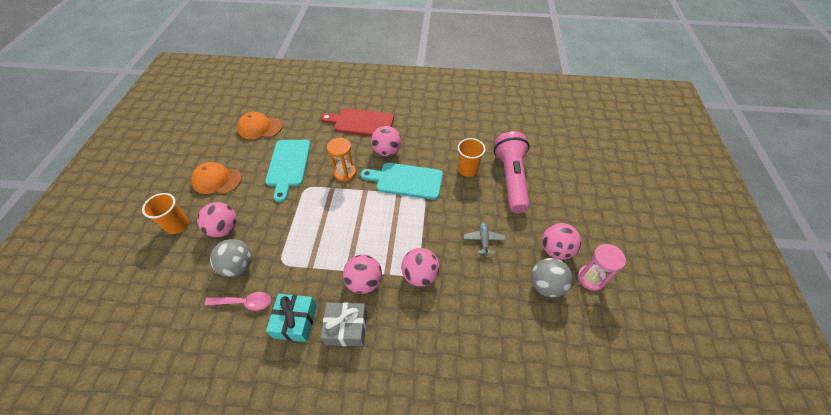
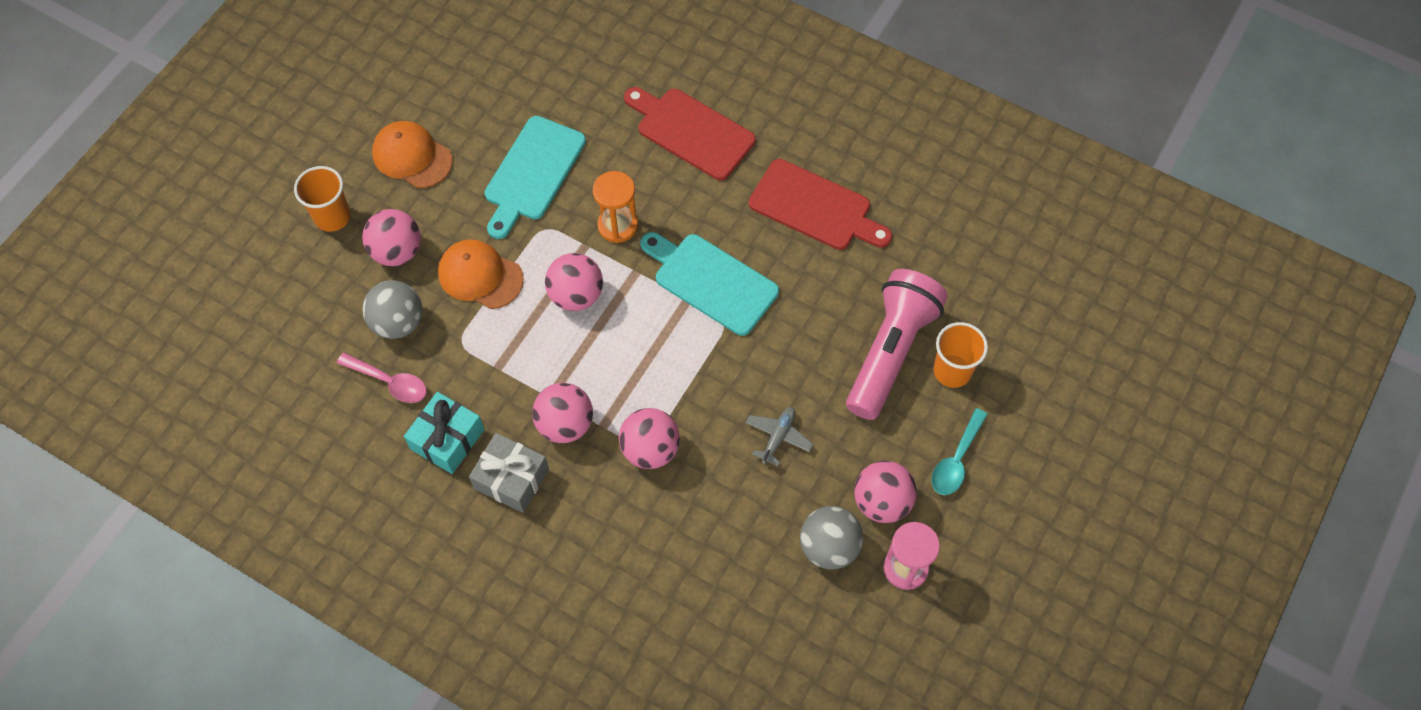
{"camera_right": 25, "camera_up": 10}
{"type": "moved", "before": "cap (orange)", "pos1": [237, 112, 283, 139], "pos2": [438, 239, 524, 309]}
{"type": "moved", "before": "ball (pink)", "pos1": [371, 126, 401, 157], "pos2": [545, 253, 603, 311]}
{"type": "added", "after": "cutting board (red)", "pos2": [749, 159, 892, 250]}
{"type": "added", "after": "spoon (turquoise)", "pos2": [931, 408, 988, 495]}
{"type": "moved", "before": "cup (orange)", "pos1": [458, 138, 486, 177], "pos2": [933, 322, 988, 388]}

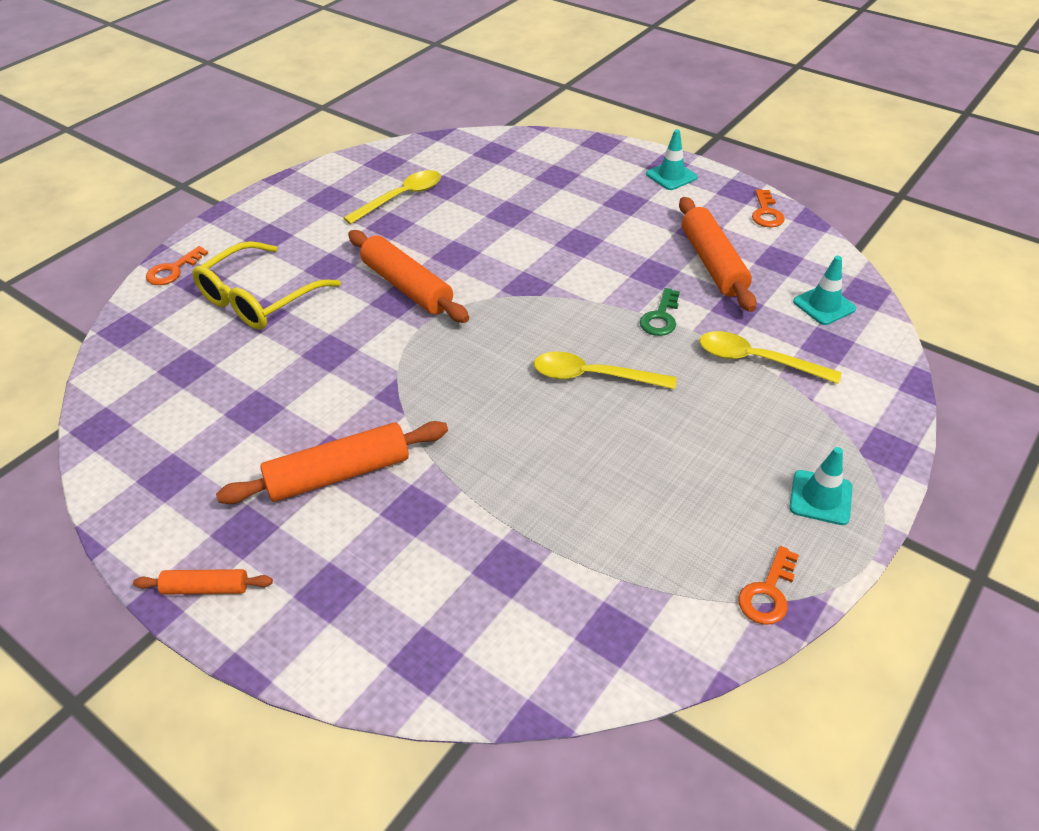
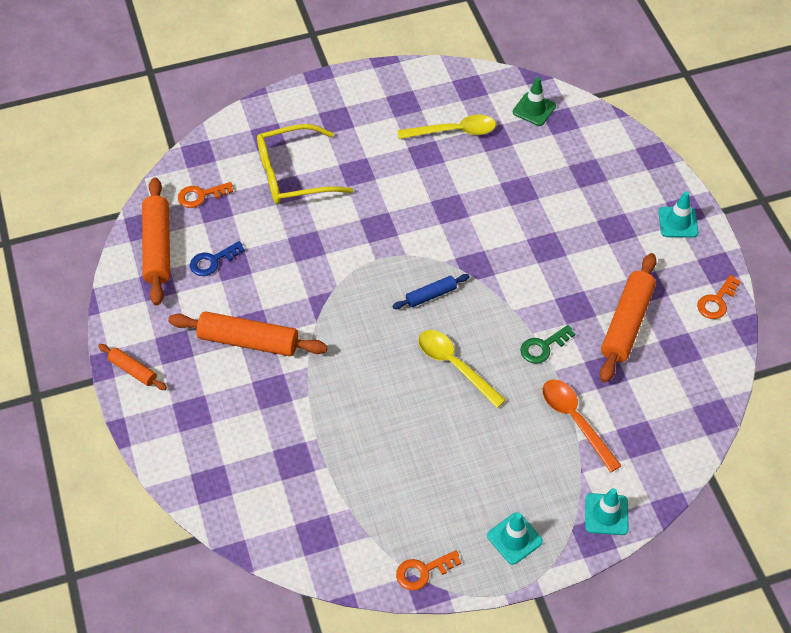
{"camera_right": 35, "camera_up": 10}
{"type": "moved", "before": "rolling pin (orange)", "pos1": [348, 230, 469, 323], "pos2": [142, 177, 170, 306]}
{"type": "moved", "before": "key (orange)", "pos1": [146, 246, 208, 285], "pos2": [178, 182, 233, 208]}
{"type": "added", "after": "key (blue)", "pos2": [190, 241, 245, 276]}
{"type": "added", "after": "rolling pin (blue)", "pos2": [392, 274, 470, 309]}
{"type": "added", "after": "traffic cone (green)", "pos2": [513, 77, 556, 126]}
{"type": "recoloured", "before": "spoon (yellow)", "after": "spoon (orange)", "pos1": [700, 331, 842, 384], "pos2": [543, 380, 622, 473]}
{"type": "moved", "before": "traffic cone (turquoise)", "pos1": [793, 256, 856, 325], "pos2": [585, 488, 629, 535]}

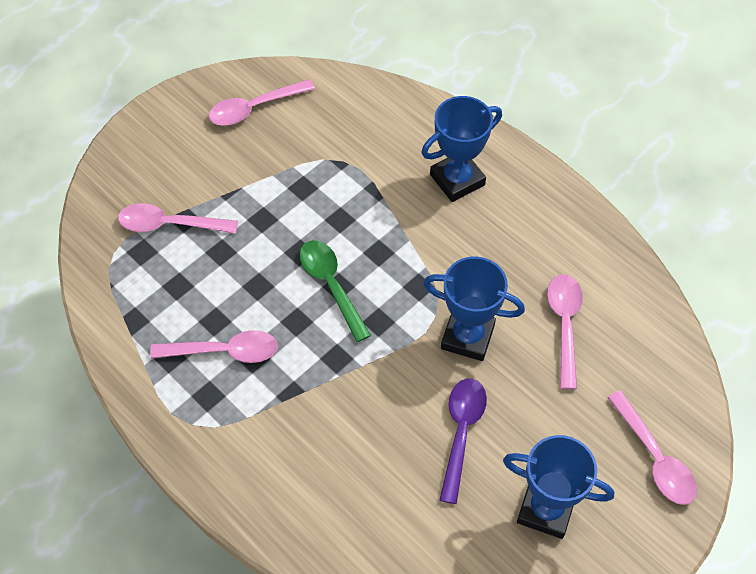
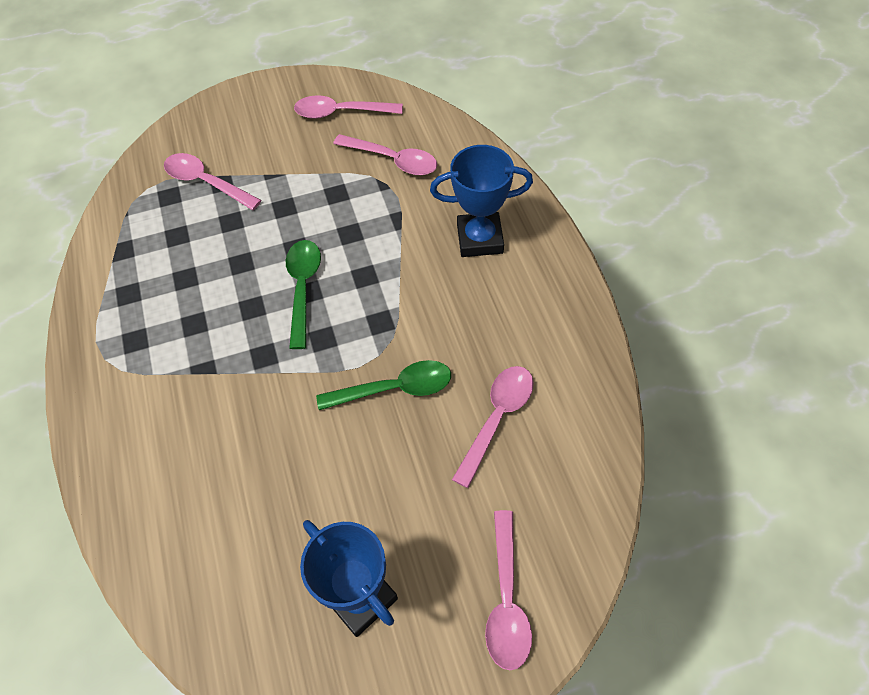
{"camera_right": 30, "camera_up": 0}
{"type": "replaced", "before": "trophy (blue)", "after": "spoon (green)", "pos1": [423, 257, 525, 361], "pos2": [316, 360, 451, 410]}
{"type": "moved", "before": "spoon (pink)", "pos1": [150, 330, 278, 363], "pos2": [333, 134, 437, 175]}
{"type": "removed", "before": "spoon (purple)", "pos1": [439, 379, 487, 504]}

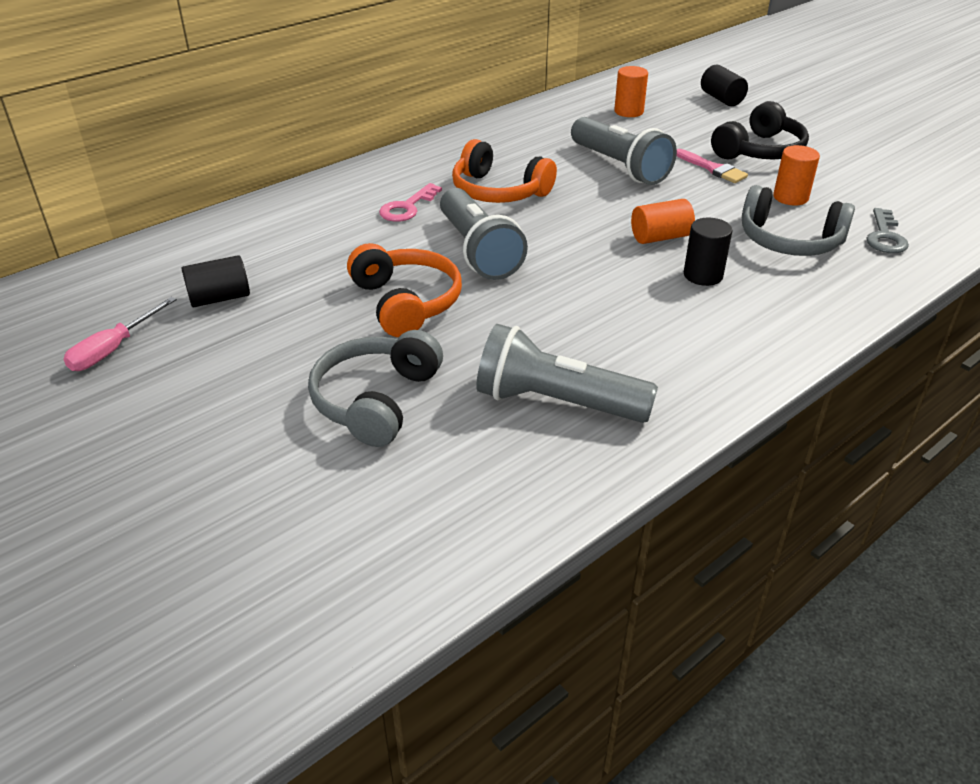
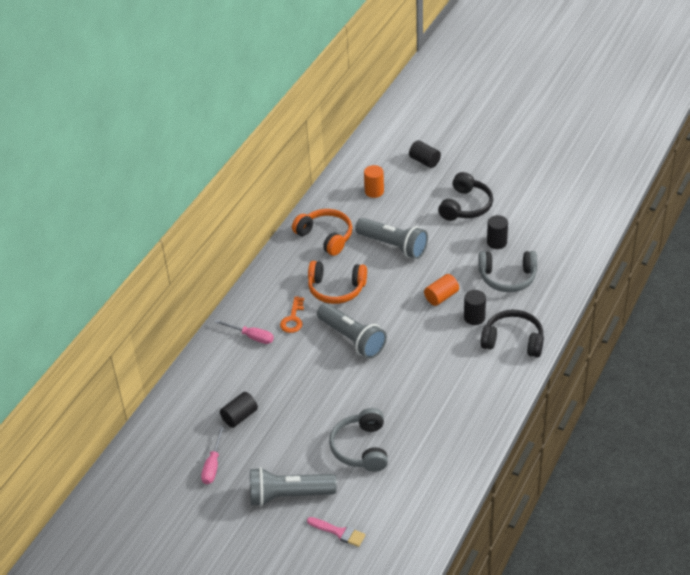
{"camera_right": -20, "camera_up": 5}
{"type": "added", "after": "screwdriver (pink)", "pos2": [215, 320, 274, 344]}
{"type": "moved", "before": "flashlight (grey)", "pos1": [476, 324, 658, 423], "pos2": [250, 467, 337, 506]}
{"type": "recoloured", "before": "key (pink)", "after": "key (orange)", "pos1": [379, 183, 442, 222], "pos2": [280, 296, 304, 333]}
{"type": "moved", "before": "headphones (orange)", "pos1": [347, 243, 462, 337], "pos2": [292, 209, 352, 256]}
{"type": "moved", "before": "brush (pink)", "pos1": [676, 149, 748, 183], "pos2": [307, 517, 366, 547]}
{"type": "added", "after": "headphones (black)", "pos2": [480, 310, 544, 358]}
{"type": "recoloured", "before": "cylinder (orange)", "after": "cylinder (black)", "pos1": [773, 145, 820, 205], "pos2": [487, 215, 508, 249]}
{"type": "removed", "before": "key (grey)", "pos1": [866, 208, 909, 253]}

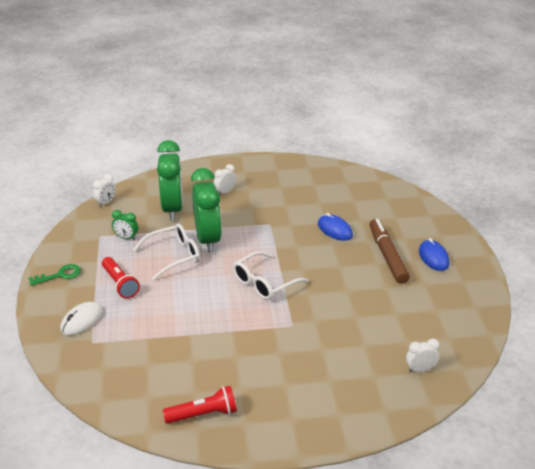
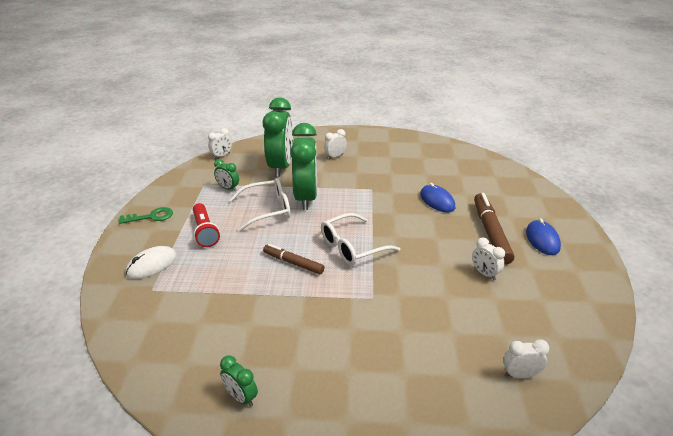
{"camera_right": 10, "camera_up": 0}
{"type": "replaced", "before": "flashlight (red)", "after": "clock (green)", "pos1": [163, 386, 237, 424], "pos2": [220, 355, 258, 407]}
{"type": "added", "after": "marker (brown)", "pos2": [263, 244, 325, 274]}
{"type": "added", "after": "clock (white)", "pos2": [472, 237, 505, 280]}

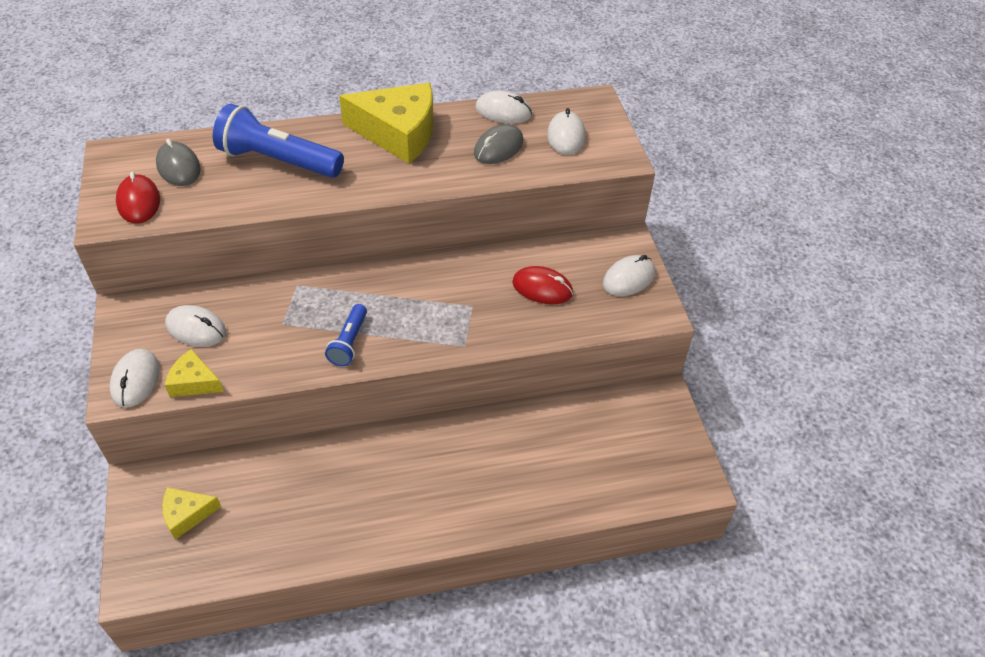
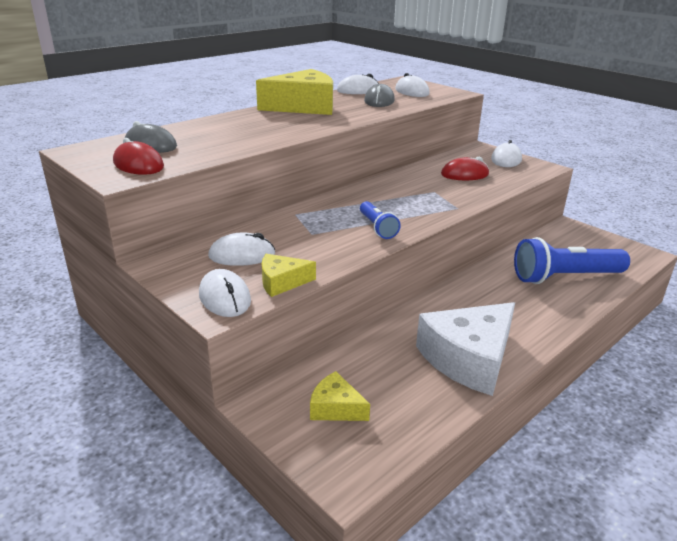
{"camera_right": -30, "camera_up": -20}
{"type": "turned", "before": "cheese (yellow)", "pos1": [162, 487, 221, 540], "pos2": [310, 371, 370, 421], "turn": 75}
{"type": "added", "after": "cheese (white)", "pos2": [416, 302, 515, 396]}
{"type": "moved", "before": "flashlight (blue)", "pos1": [213, 104, 344, 178], "pos2": [514, 237, 630, 284]}

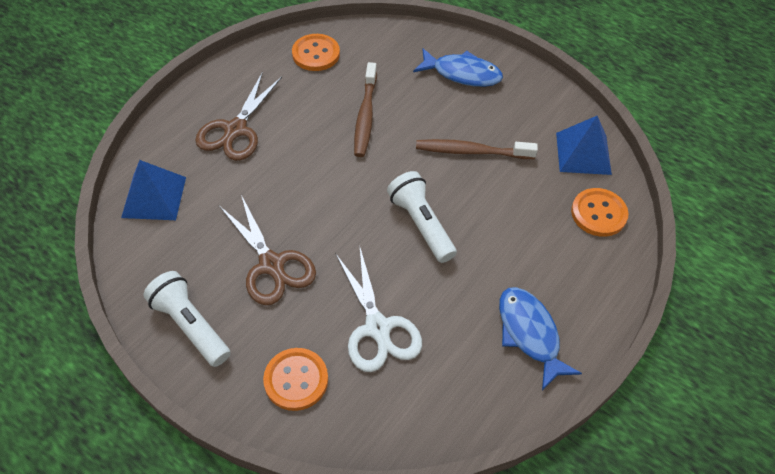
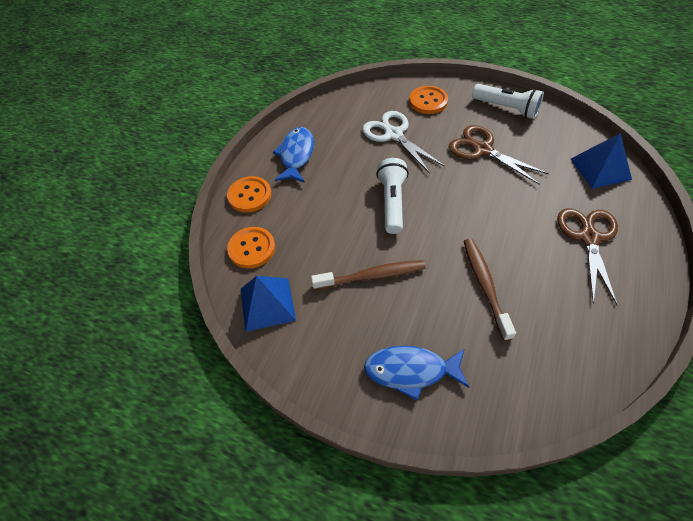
{"camera_right": 170, "camera_up": 0}
{"type": "moved", "before": "button (orange)", "pos1": [292, 34, 340, 71], "pos2": [227, 176, 271, 213]}
{"type": "turned", "before": "fish (blue)", "pos1": [499, 287, 582, 390], "pos2": [273, 127, 314, 183], "turn": -135}
{"type": "turned", "before": "flashlight (white)", "pos1": [387, 171, 457, 263], "pos2": [376, 158, 409, 234], "turn": -135}

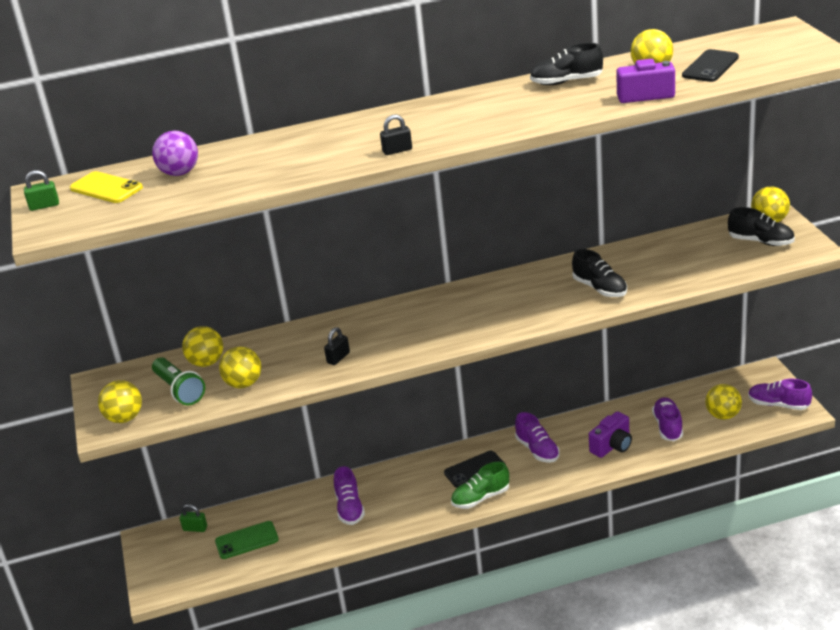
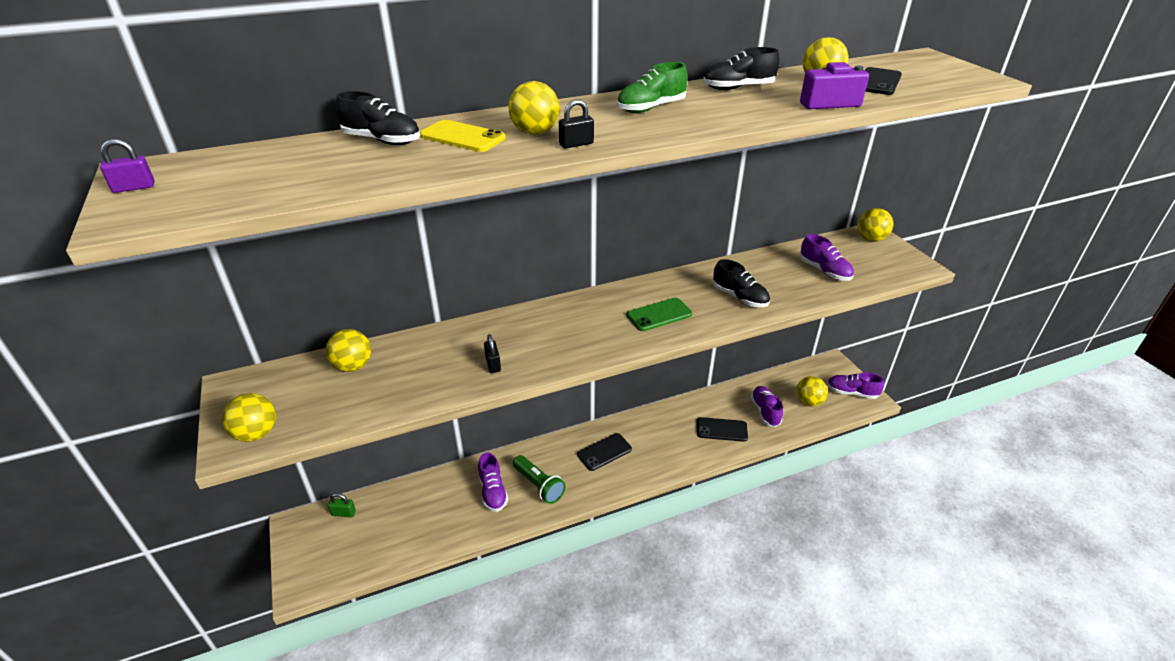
{"camera_right": -10, "camera_up": 5}
{"type": "recoloured", "before": "padlock (green)", "after": "padlock (purple)", "pos1": [24, 170, 59, 211], "pos2": [100, 139, 155, 193]}
{"type": "moved", "before": "shoe (black)", "pos1": [728, 207, 795, 246], "pos2": [336, 91, 420, 145]}
{"type": "moved", "before": "phone (yellow)", "pos1": [70, 171, 143, 203], "pos2": [420, 120, 506, 152]}
{"type": "turned", "before": "padlock (black)", "pos1": [324, 327, 350, 365], "pos2": [484, 334, 501, 373], "turn": -45}
{"type": "moved", "before": "ball (yellow)", "pos1": [219, 346, 261, 388], "pos2": [508, 81, 560, 135]}
{"type": "moved", "before": "flashlight (green)", "pos1": [152, 357, 205, 405], "pos2": [513, 455, 566, 504]}
{"type": "moved", "before": "shoe (green)", "pos1": [451, 462, 509, 509], "pos2": [617, 62, 687, 113]}
{"type": "moved", "before": "phone (green)", "pos1": [215, 521, 279, 559], "pos2": [627, 298, 692, 331]}
{"type": "replaced", "before": "camera (purple)", "after": "phone (black)", "pos1": [589, 411, 632, 458], "pos2": [697, 417, 748, 442]}
{"type": "moved", "before": "shoe (purple)", "pos1": [515, 412, 560, 463], "pos2": [800, 234, 854, 281]}
{"type": "removed", "before": "ball (purple)", "pos1": [152, 131, 198, 176]}

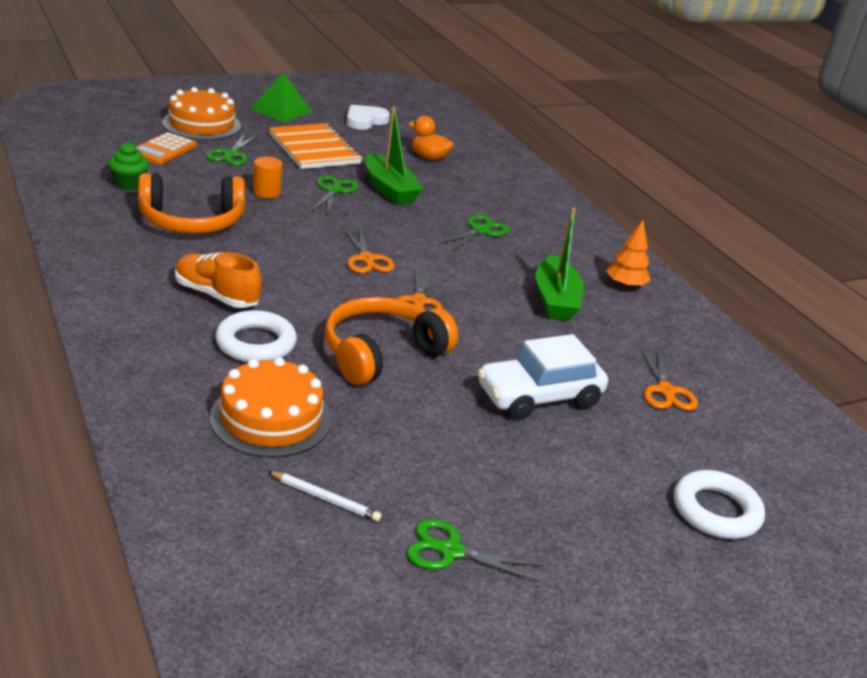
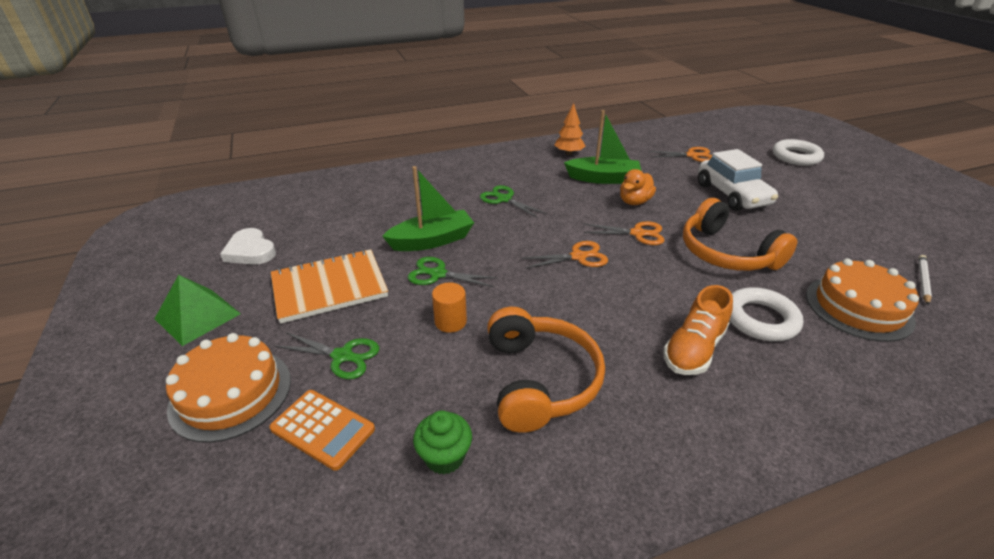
{"camera_right": -80, "camera_up": 5}
{"type": "moved", "before": "duck (orange)", "pos1": [408, 116, 454, 161], "pos2": [620, 169, 656, 205]}
{"type": "removed", "before": "scissors (green)", "pos1": [407, 519, 543, 583]}

